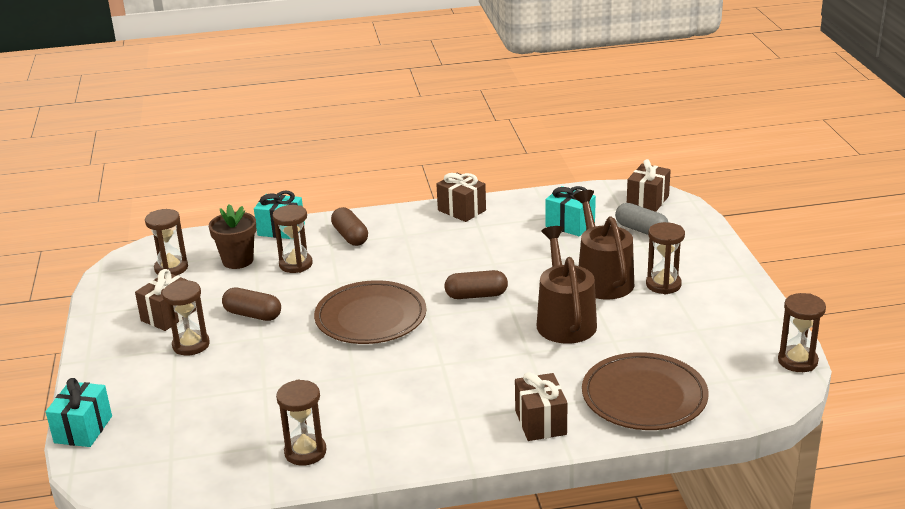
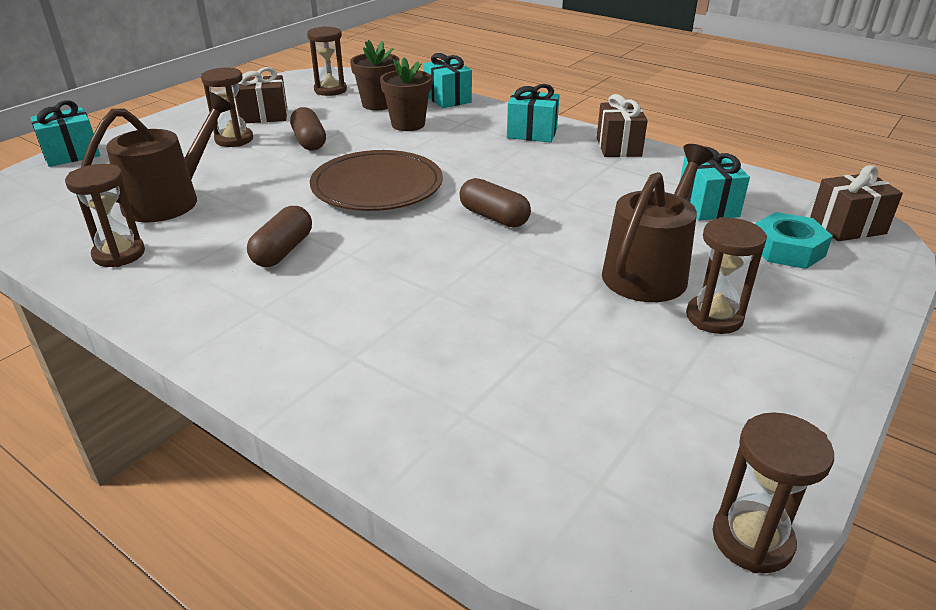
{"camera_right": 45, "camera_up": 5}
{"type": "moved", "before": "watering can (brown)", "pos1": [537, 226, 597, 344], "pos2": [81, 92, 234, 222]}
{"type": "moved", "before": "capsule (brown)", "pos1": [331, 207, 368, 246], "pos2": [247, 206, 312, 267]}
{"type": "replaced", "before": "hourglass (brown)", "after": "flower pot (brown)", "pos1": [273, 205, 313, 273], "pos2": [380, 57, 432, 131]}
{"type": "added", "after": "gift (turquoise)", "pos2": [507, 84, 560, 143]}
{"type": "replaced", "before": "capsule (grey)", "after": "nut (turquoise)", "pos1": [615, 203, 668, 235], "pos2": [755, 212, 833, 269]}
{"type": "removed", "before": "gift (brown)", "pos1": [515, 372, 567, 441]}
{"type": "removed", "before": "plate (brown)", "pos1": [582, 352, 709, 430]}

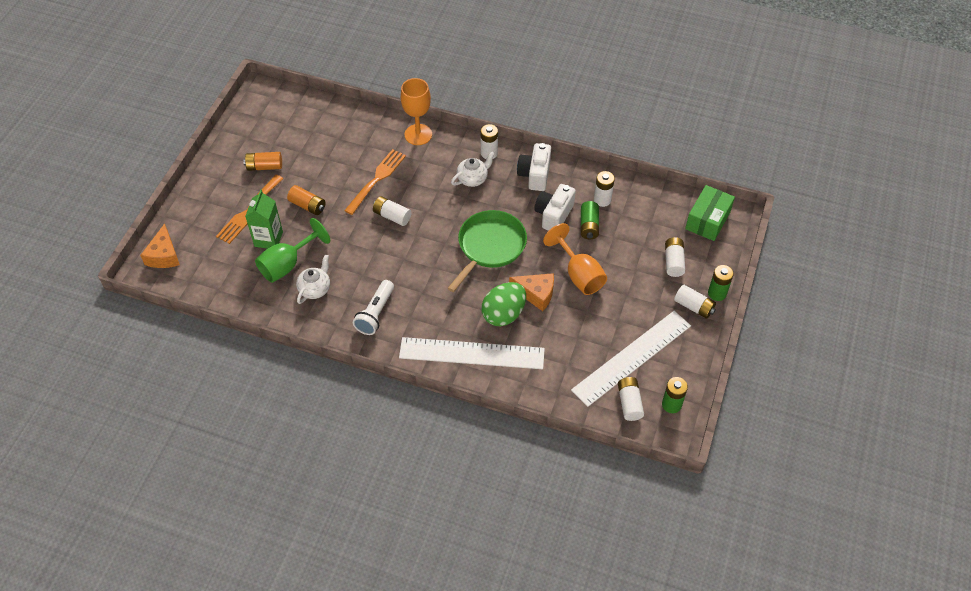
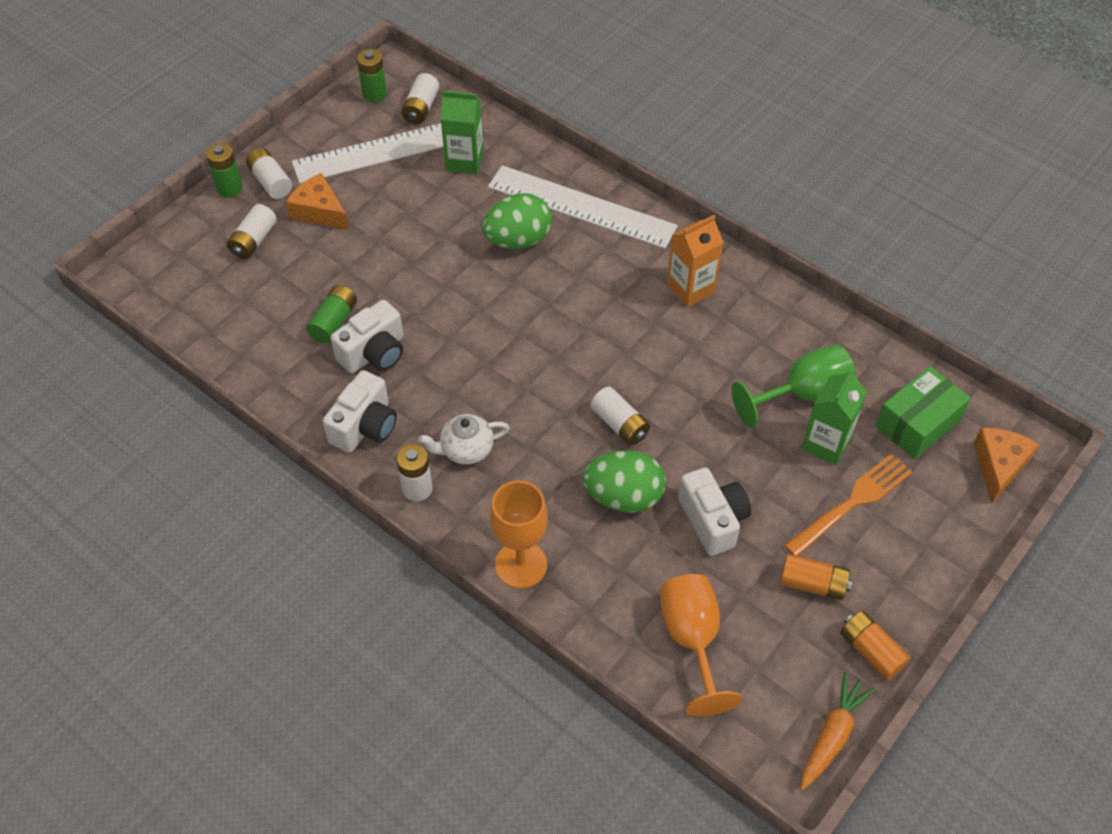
{"camera_right": -160, "camera_up": 0}
{"type": "moved", "before": "cheese (orange)", "pos1": [509, 273, 554, 311], "pos2": [286, 173, 349, 230]}
{"type": "added", "after": "carton (green)", "pos2": [441, 90, 484, 175]}
{"type": "replaced", "before": "fork (orange)", "after": "egg (green)", "pos1": [344, 149, 406, 215], "pos2": [582, 450, 666, 513]}
{"type": "moved", "before": "goblet (orange)", "pos1": [543, 223, 607, 295], "pos2": [659, 574, 742, 717]}
{"type": "replaced", "before": "flashlight (white)", "after": "carton (orange)", "pos1": [353, 280, 394, 335], "pos2": [667, 215, 724, 307]}
{"type": "added", "after": "camera (white)", "pos2": [678, 467, 751, 556]}
{"type": "added", "after": "carrot (orange)", "pos2": [801, 672, 876, 790]}
{"type": "moved", "before": "battery (orange)", "pos1": [287, 185, 326, 215], "pos2": [840, 611, 911, 681]}
{"type": "moved", "before": "box (green)", "pos1": [685, 185, 735, 241], "pos2": [875, 366, 971, 459]}
{"type": "removed", "before": "teapot (white)", "pos1": [296, 255, 330, 304]}
{"type": "removed", "before": "pan (green)", "pos1": [447, 210, 527, 292]}
{"type": "removed", "before": "battery (white)", "pos1": [594, 171, 615, 207]}

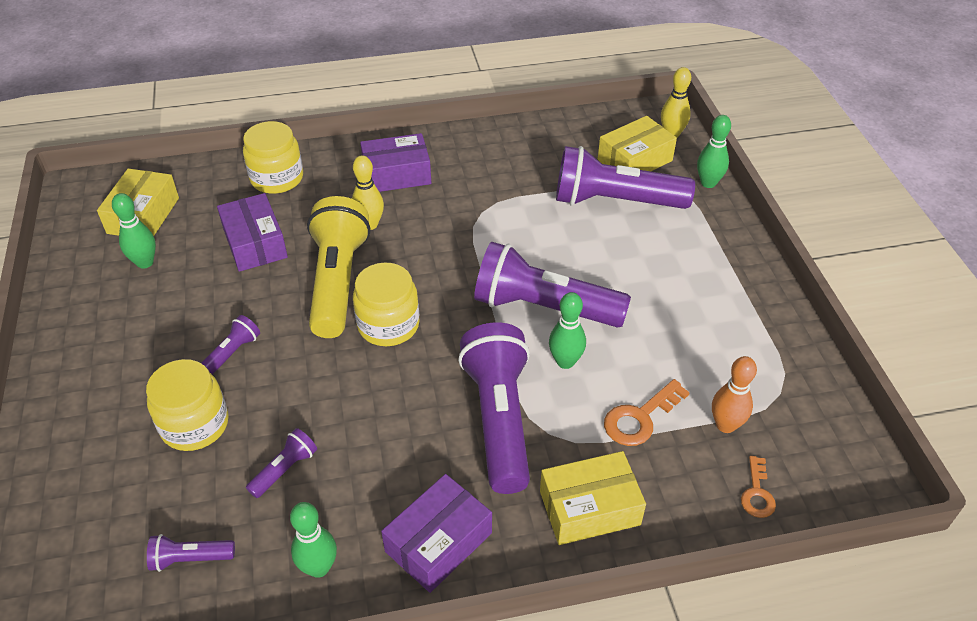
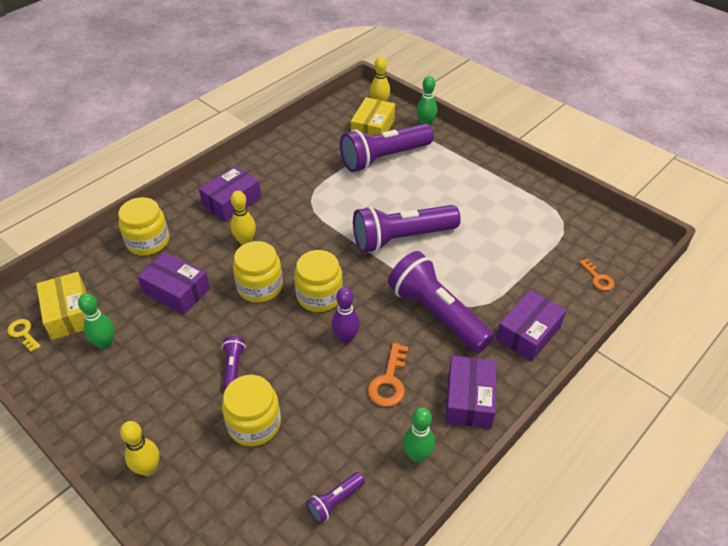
{"camera_right": -35, "camera_up": 0}
{"type": "added", "after": "key (yellow)", "pos2": [7, 319, 41, 352]}
{"type": "added", "after": "bowling pin (yellow)", "pos2": [120, 421, 159, 476]}
{"type": "replaced", "before": "flashlight (yellow)", "after": "jar (yellow)", "pos1": [307, 196, 371, 338], "pos2": [233, 241, 283, 303]}
{"type": "added", "after": "bowling pin (purple)", "pos2": [332, 287, 360, 344]}
{"type": "moved", "before": "key (orange)", "pos1": [604, 379, 690, 446], "pos2": [368, 343, 408, 407]}
{"type": "recoloured", "before": "box (yellow)", "after": "box (purple)", "pos1": [540, 451, 646, 545], "pos2": [496, 290, 566, 362]}
{"type": "removed", "before": "flashlight (purple)", "pos1": [246, 428, 317, 498]}
{"type": "removed", "before": "bowling pin (green)", "pos1": [549, 292, 586, 369]}
{"type": "removed", "before": "bowling pin (orange)", "pos1": [712, 356, 757, 433]}

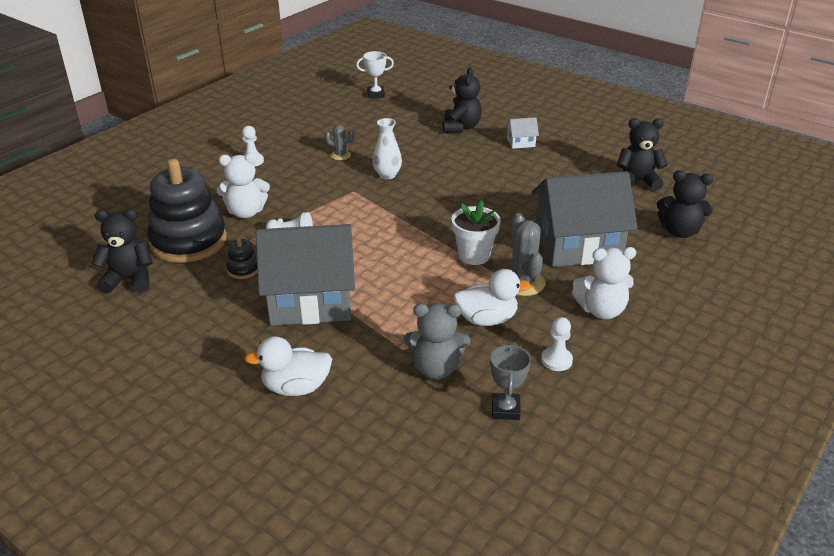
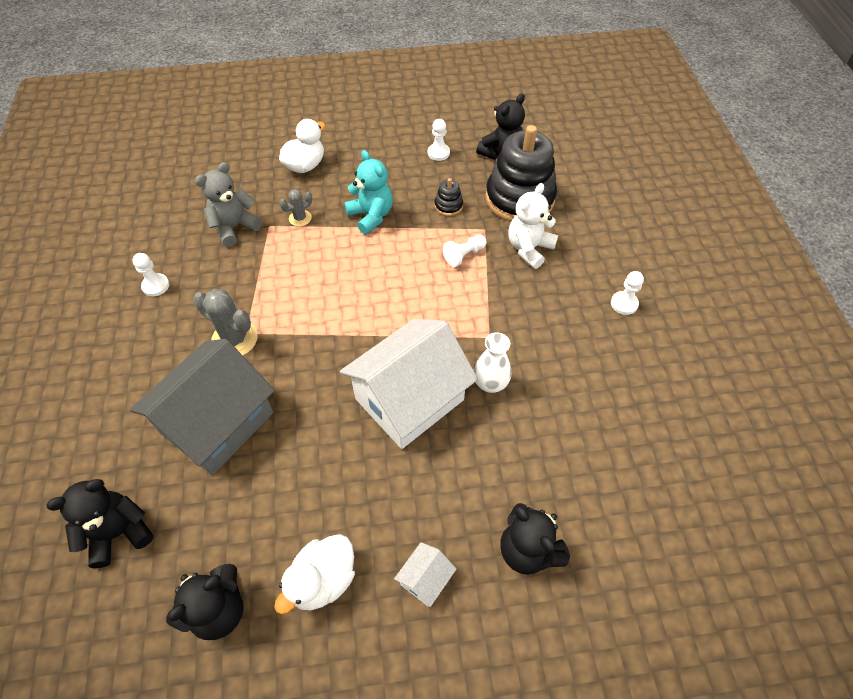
{"camera_right": 135, "camera_up": 20}
{"type": "moved", "before": "duck (white)", "pos1": [453, 269, 531, 326], "pos2": [274, 534, 355, 614]}
{"type": "moved", "before": "cactus (grey)", "pos1": [325, 125, 355, 160], "pos2": [279, 189, 312, 226]}
{"type": "added", "after": "house (white)", "pos2": [340, 319, 478, 449]}
{"type": "replaced", "before": "house (grey)", "after": "teddy bear (turquoise)", "pos1": [256, 224, 355, 326], "pos2": [344, 150, 393, 234]}
{"type": "added", "after": "pawn (white)", "pos2": [428, 119, 450, 161]}
{"type": "removed", "before": "trophy (white)", "pos1": [356, 51, 394, 98]}
{"type": "removed", "before": "flower pot (white)", "pos1": [451, 200, 501, 265]}
{"type": "removed", "before": "trophy (grey)", "pos1": [490, 344, 531, 420]}
{"type": "removed", "before": "teddy bear (white)", "pos1": [572, 247, 636, 319]}

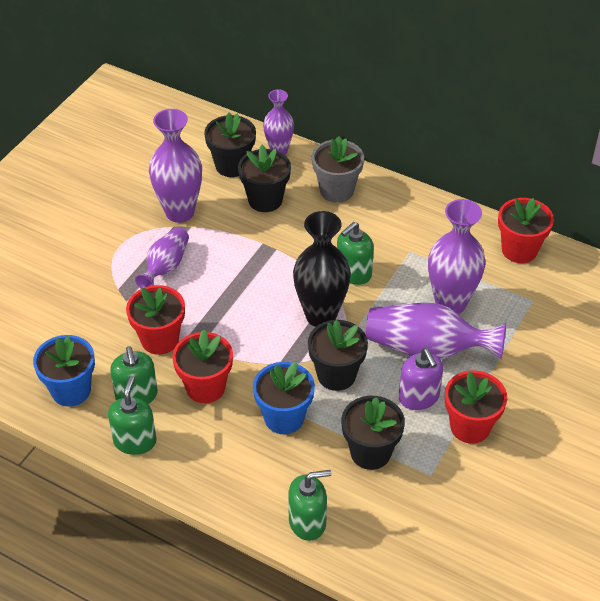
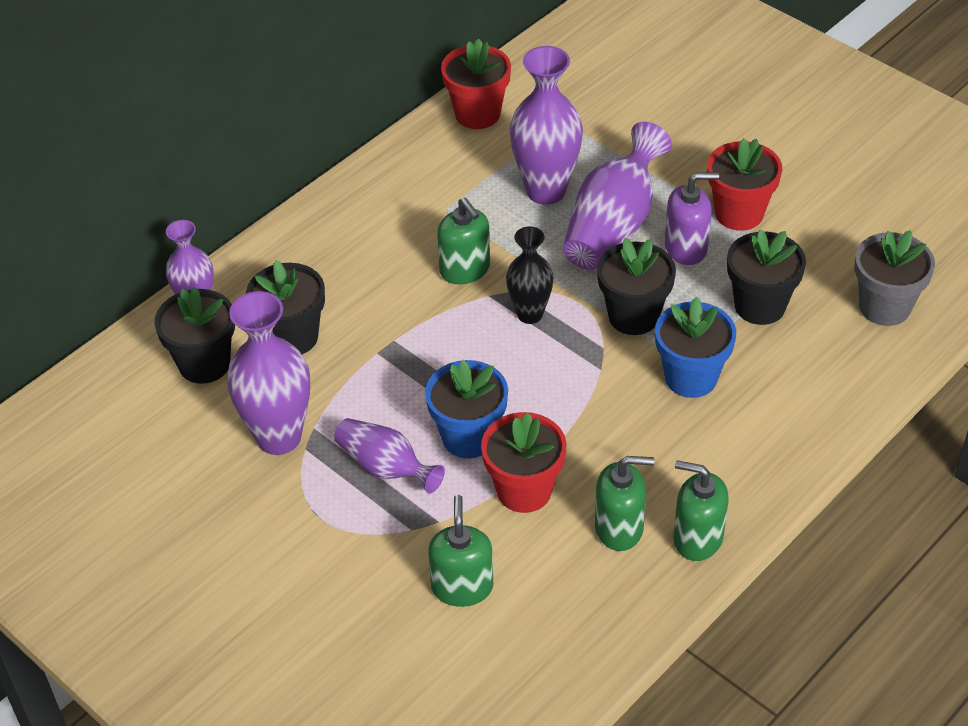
{"camera_right": -75, "camera_up": 0}
{"type": "moved", "before": "flower pot (blue)", "pos1": [33, 335, 95, 406], "pos2": [425, 360, 508, 458]}
{"type": "moved", "before": "soap dispenser (green)", "pos1": [288, 470, 331, 541], "pos2": [428, 495, 493, 607]}
{"type": "resized", "before": "vase (black)", "pos1": [293, 211, 351, 327], "pos2": [506, 227, 554, 324], "scale": 0.62}
{"type": "moved", "before": "flower pot (grey)", "pos1": [312, 136, 364, 203], "pos2": [855, 230, 935, 326]}
{"type": "removed", "before": "flower pot (red)", "pos1": [172, 329, 233, 403]}

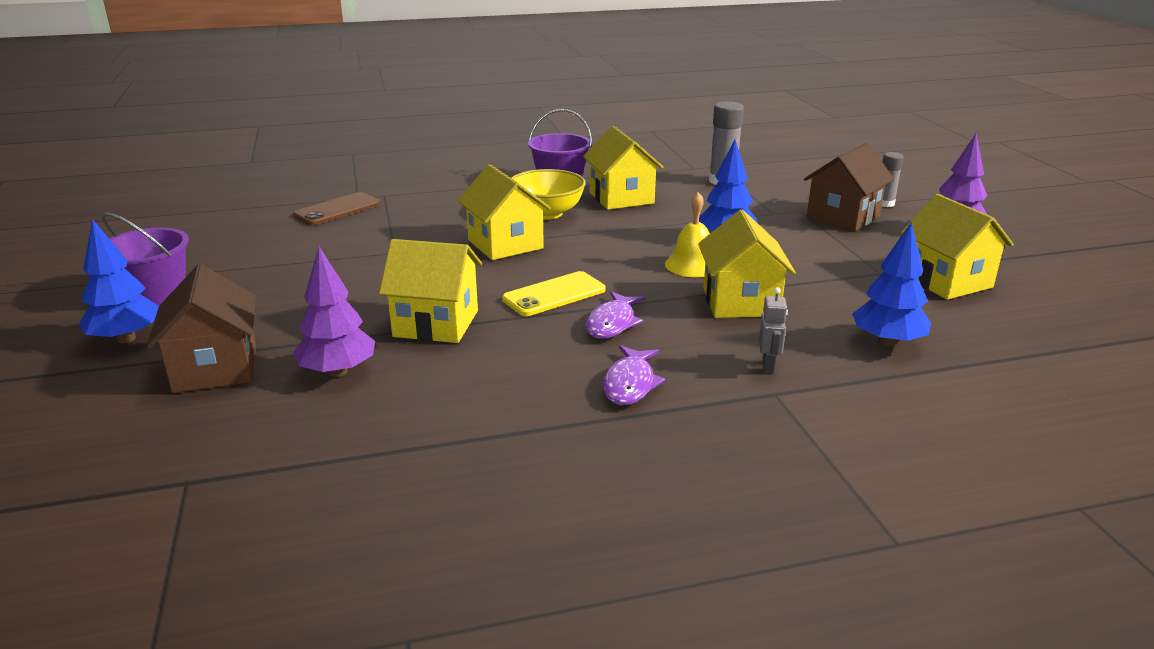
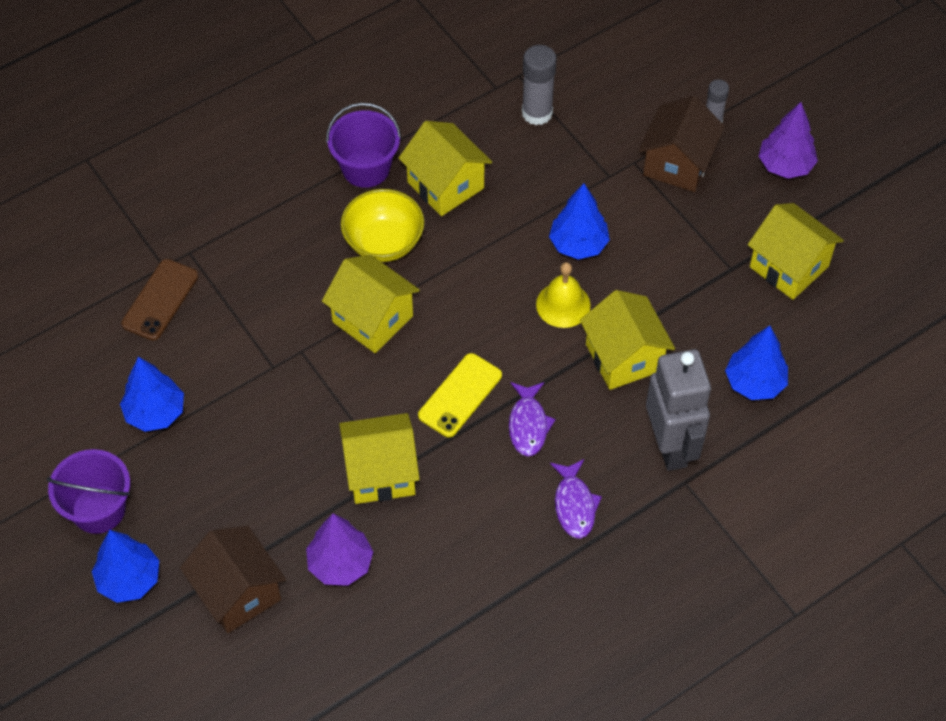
{"camera_right": -20, "camera_up": 30}
{"type": "added", "after": "tree (blue)", "pos2": [120, 357, 184, 432]}
{"type": "resized", "before": "robot (grey)", "pos1": [759, 287, 788, 373], "pos2": [646, 349, 711, 471], "scale": 2.48}

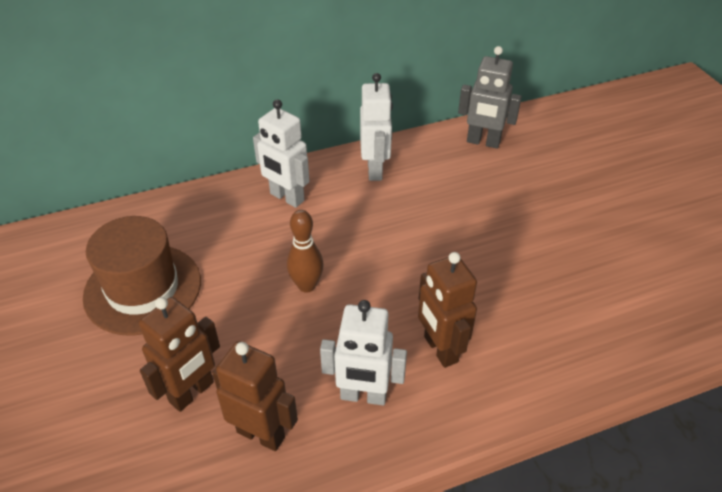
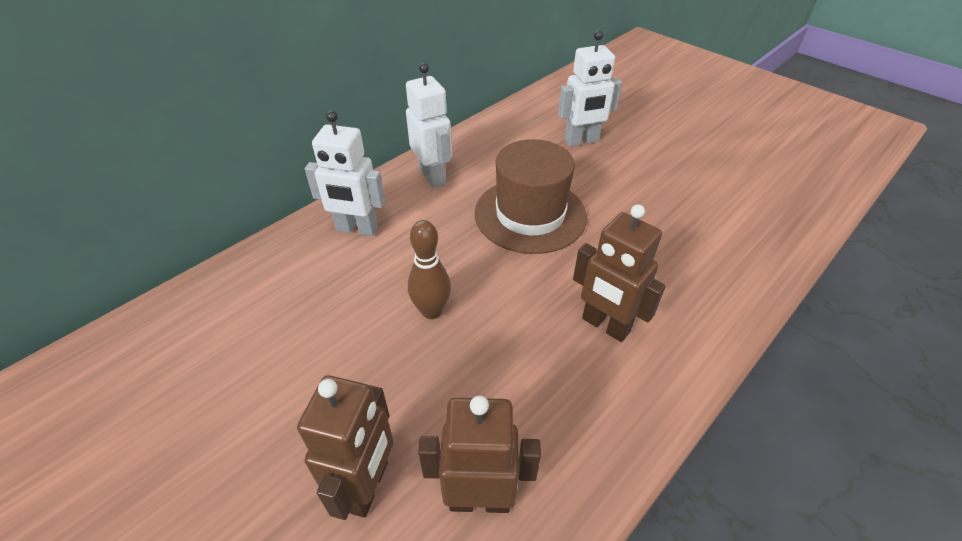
{"camera_right": -25, "camera_up": 0}
{"type": "moved", "before": "hat (brown)", "pos1": [83, 216, 201, 336], "pos2": [475, 139, 587, 254]}
{"type": "moved", "before": "robot (white)", "pos1": [320, 300, 407, 405], "pos2": [558, 30, 622, 147]}
{"type": "removed", "before": "robot (grey)", "pos1": [458, 46, 522, 149]}

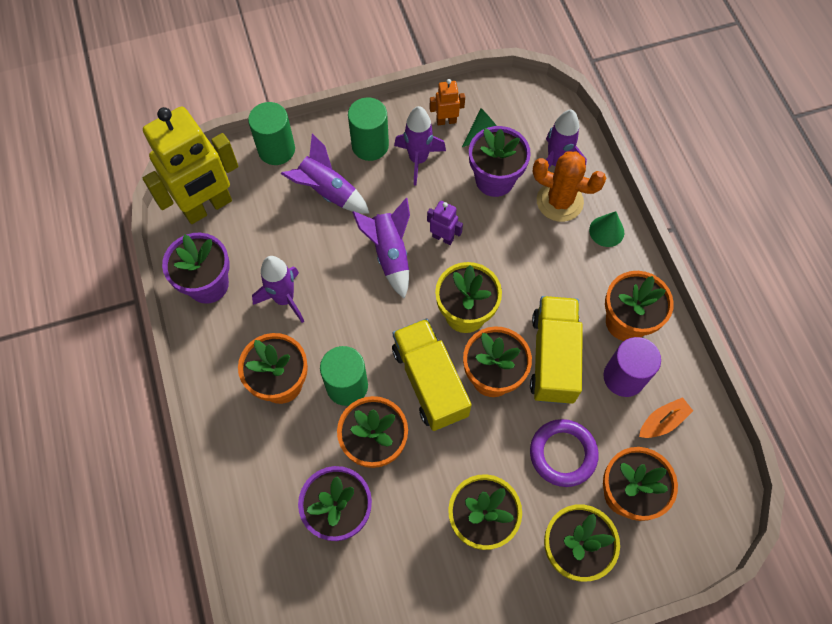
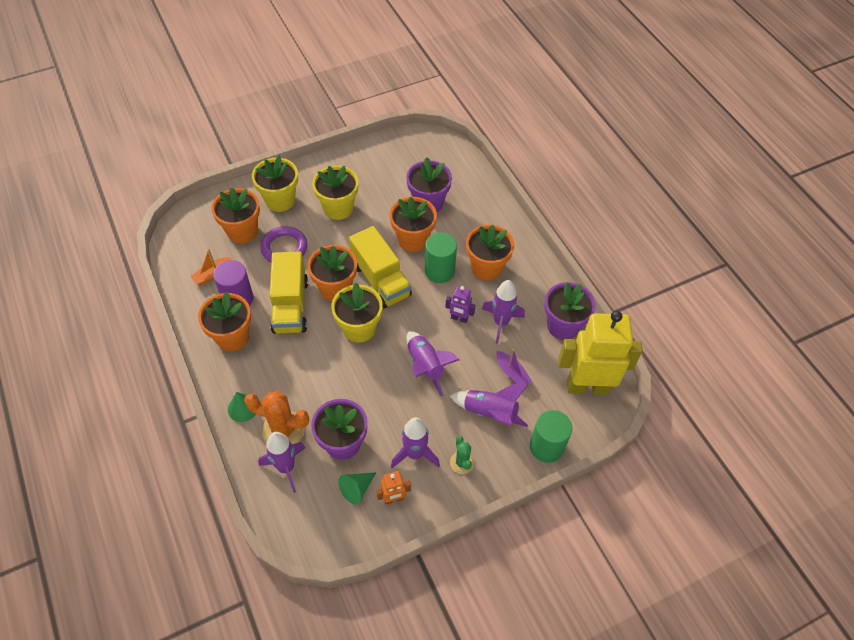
{"camera_right": 170, "camera_up": -10}
{"type": "moved", "before": "robot (purple)", "pos1": [427, 201, 463, 245], "pos2": [445, 286, 476, 323]}
{"type": "replaced", "before": "cylinder (green)", "after": "cactus (green)", "pos1": [348, 97, 389, 161], "pos2": [450, 436, 475, 474]}
{"type": "added", "after": "boat (purple)", "pos2": [496, 349, 532, 385]}
{"type": "turned", "before": "robot (yellow)", "pos1": [143, 106, 238, 224], "pos2": [558, 311, 642, 395], "turn": 45}

